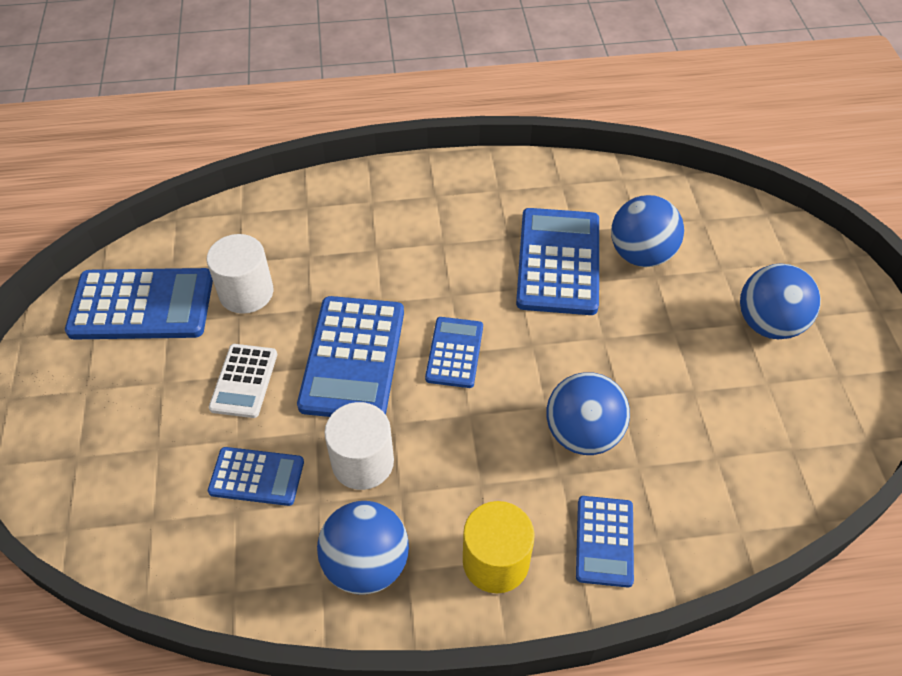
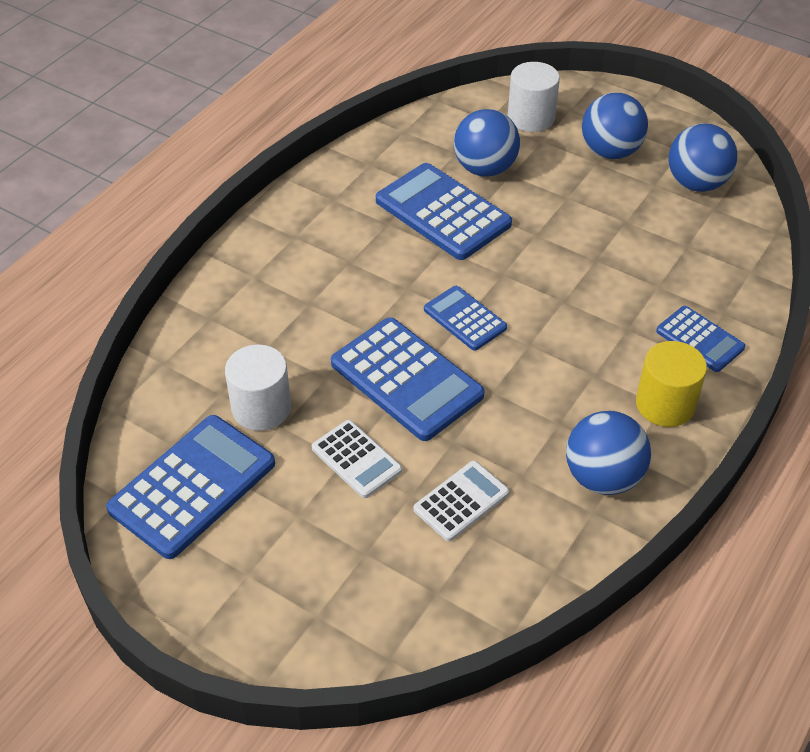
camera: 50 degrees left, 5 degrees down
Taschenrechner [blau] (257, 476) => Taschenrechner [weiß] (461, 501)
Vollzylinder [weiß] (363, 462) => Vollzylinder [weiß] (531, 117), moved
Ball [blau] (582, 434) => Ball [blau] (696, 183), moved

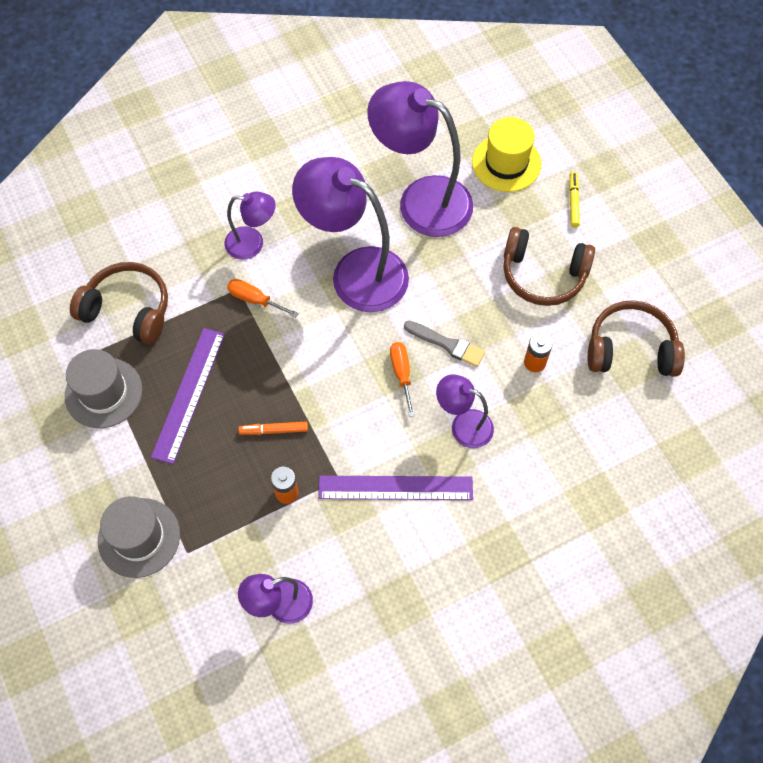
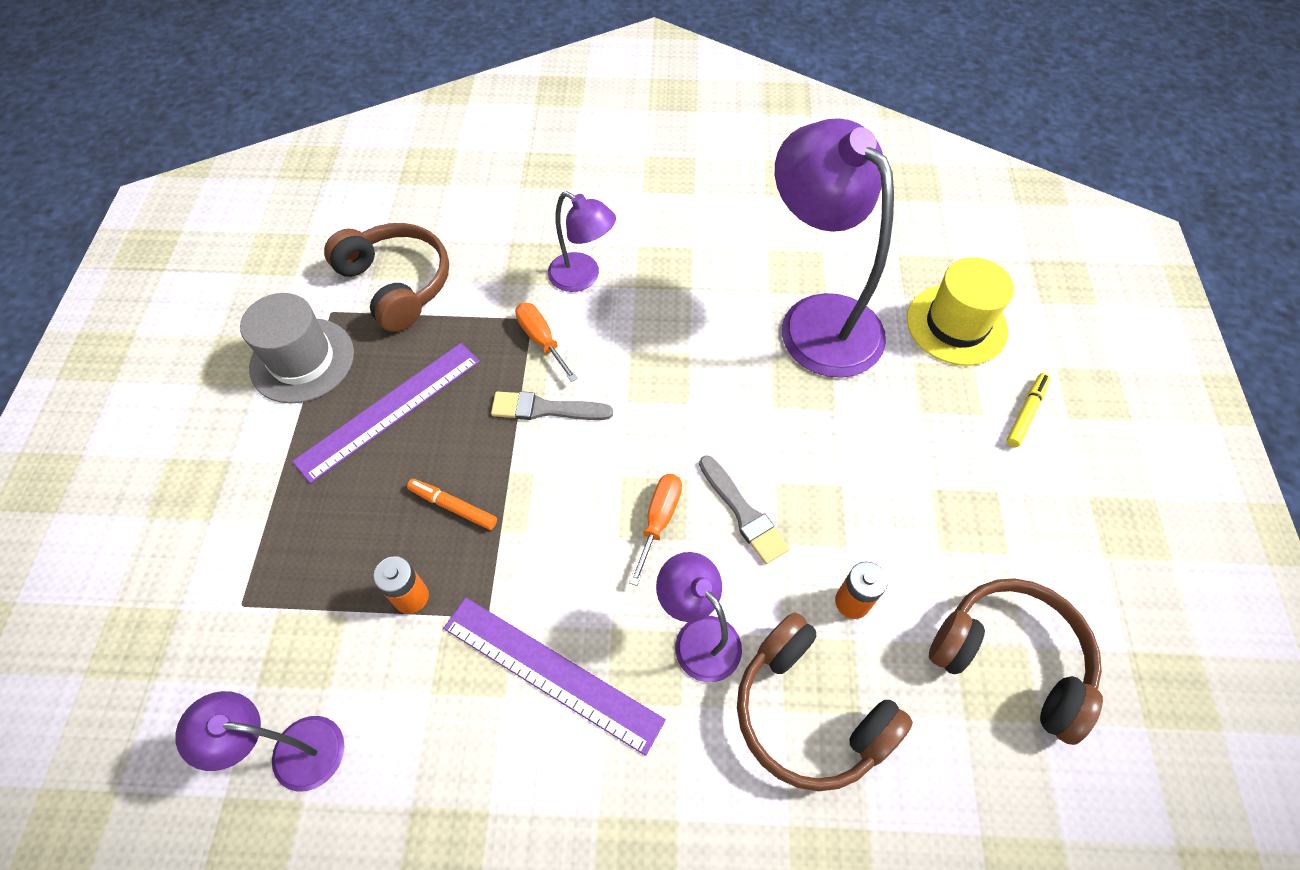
camera: 30 degrees right, 5 degrees down
Hut [grau] (139, 537) => nothing
Lampe [lila] (355, 272) => nothing
Kopfhörer [braun] (543, 274) => Kopfhörer [braun] (809, 712), moved
nothing => Pinsel [grau] (545, 409)

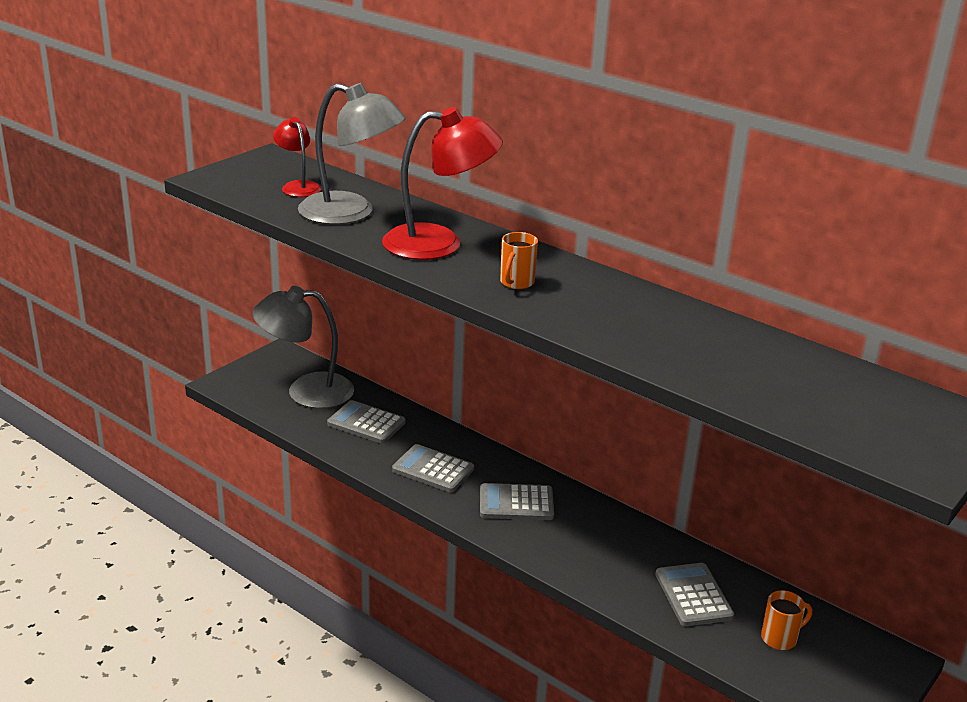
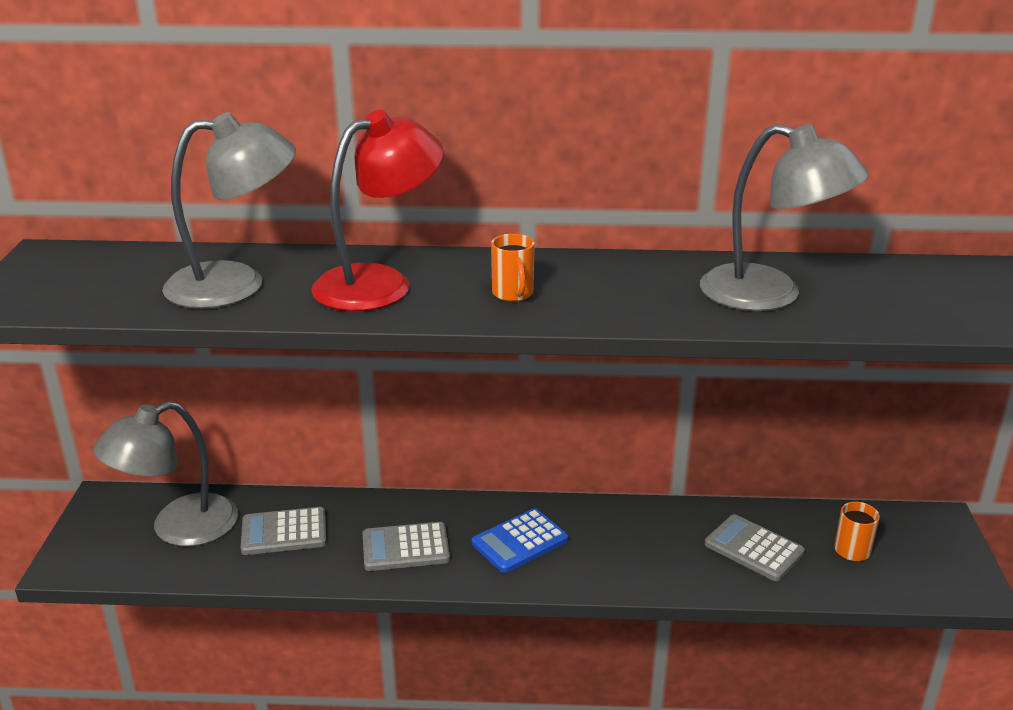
camera: 35 degrees left, 0 degrees up
Lampe [rot] (298, 186) => nothing
Taschenrechner [grau] (516, 503) => Taschenrechner [blau] (520, 541)
nothing => Lampe [grau] (770, 295)

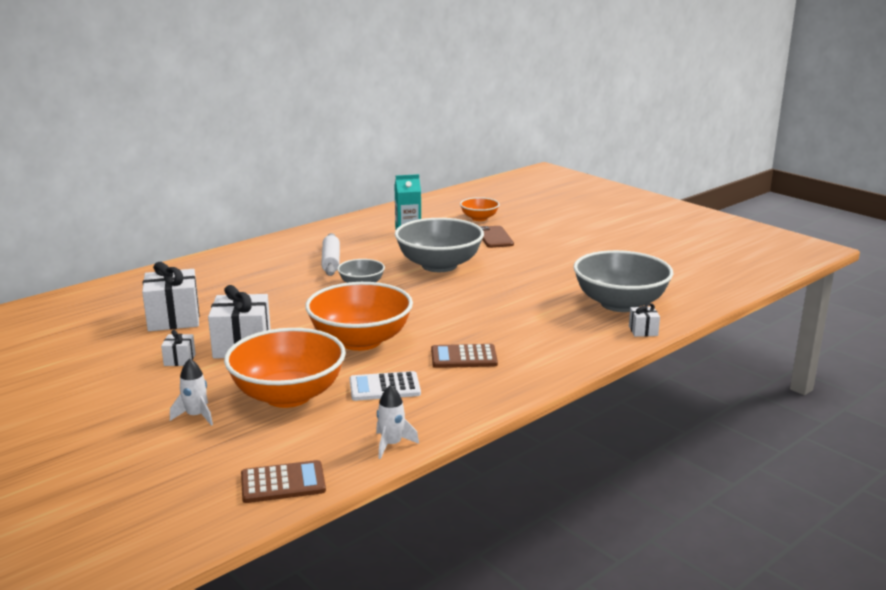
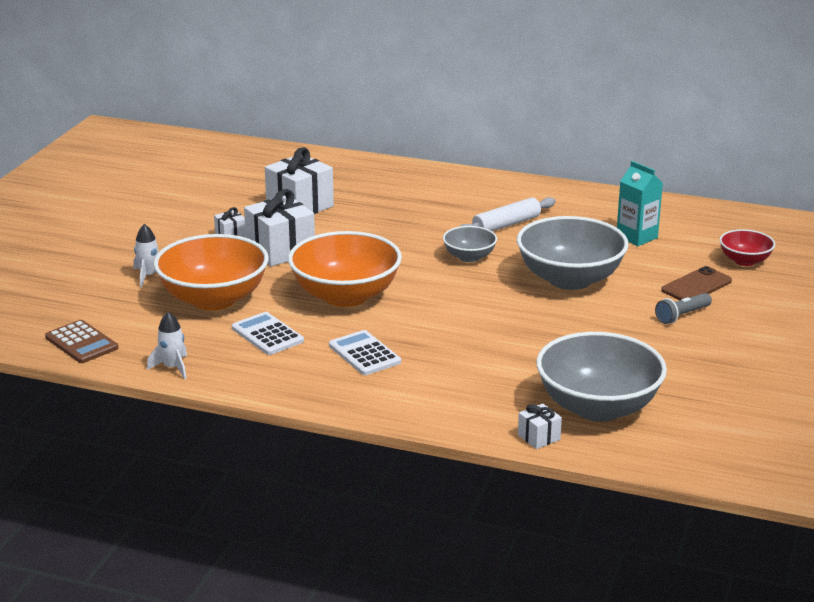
camera: 60 degrees right, 5 degrees up
Taschenrechner [braun] (464, 357) => Taschenrechner [weiß] (364, 354)
Schüssel [orange] (479, 218) => Schüssel [rot] (745, 261)
nothing => Taschenlampe [grau] (682, 316)

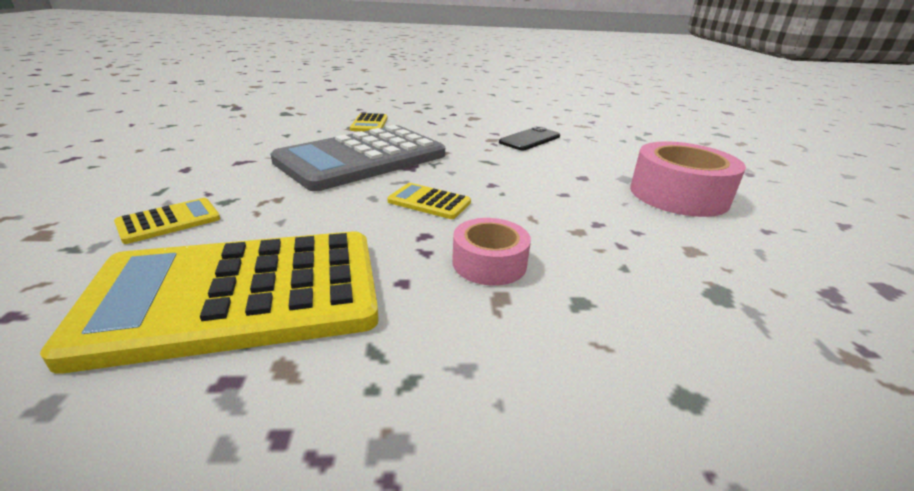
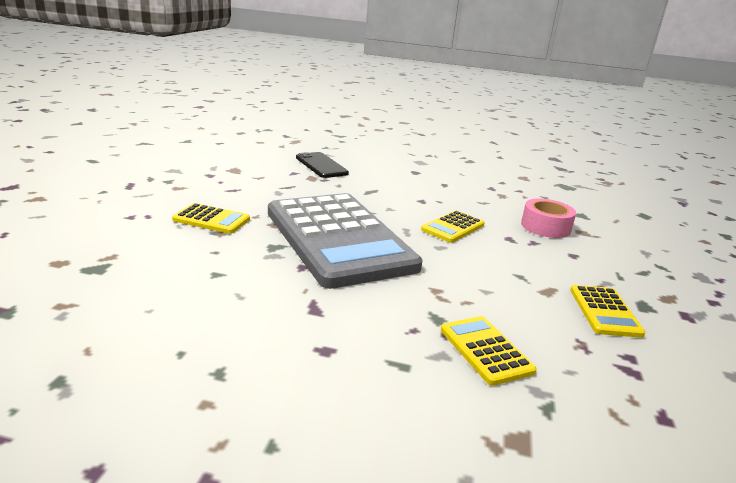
camera: 75 degrees left, 5 degrees down
Taschenrechner [gelb] (238, 295) => Taschenrechner [gelb] (604, 311), x0.40
Klebeband [rosa] (678, 195) => nothing

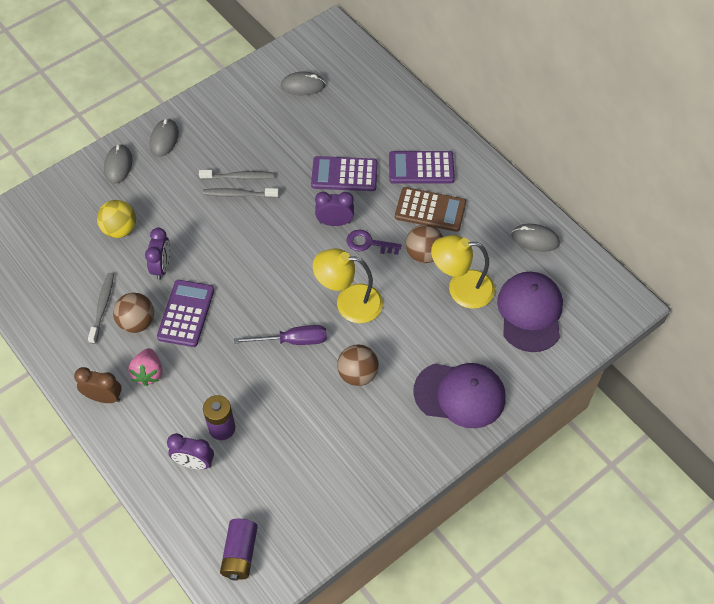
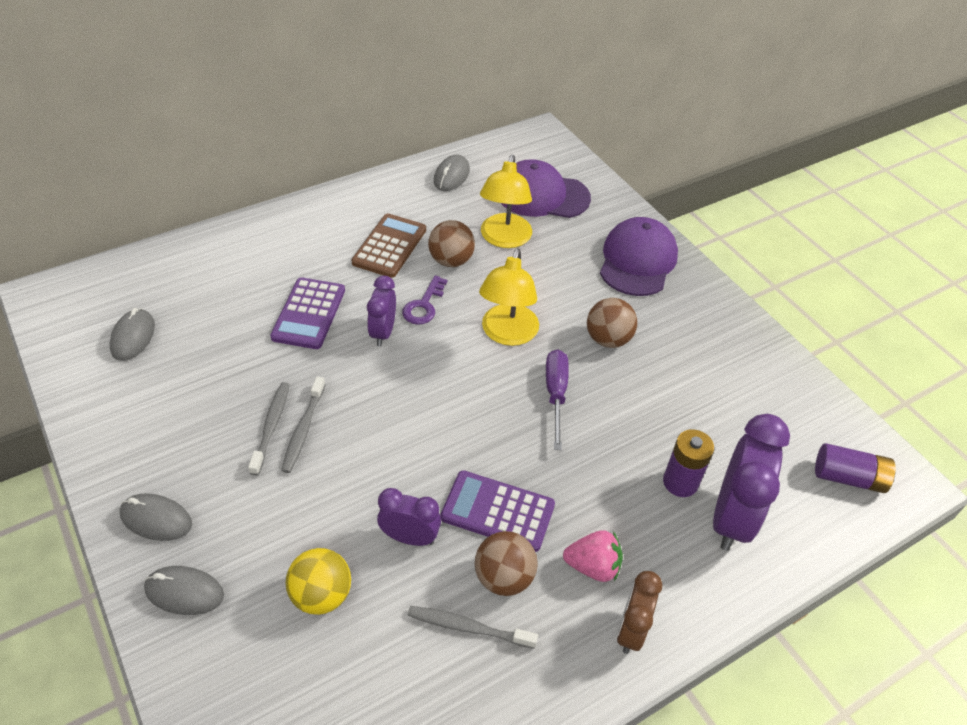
camera: 85 degrees left, 10 degrees down
Wecker [lila] (194, 462) => Wecker [lila] (731, 518), x1.73
Taschenrechner [lila] (421, 168) => nothing

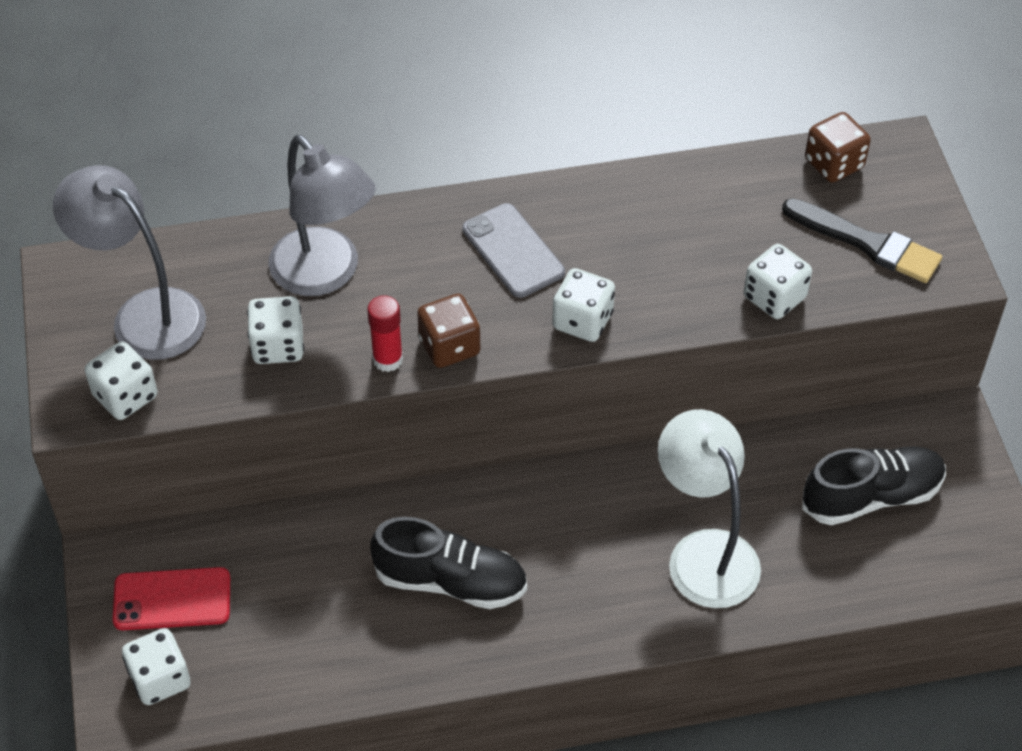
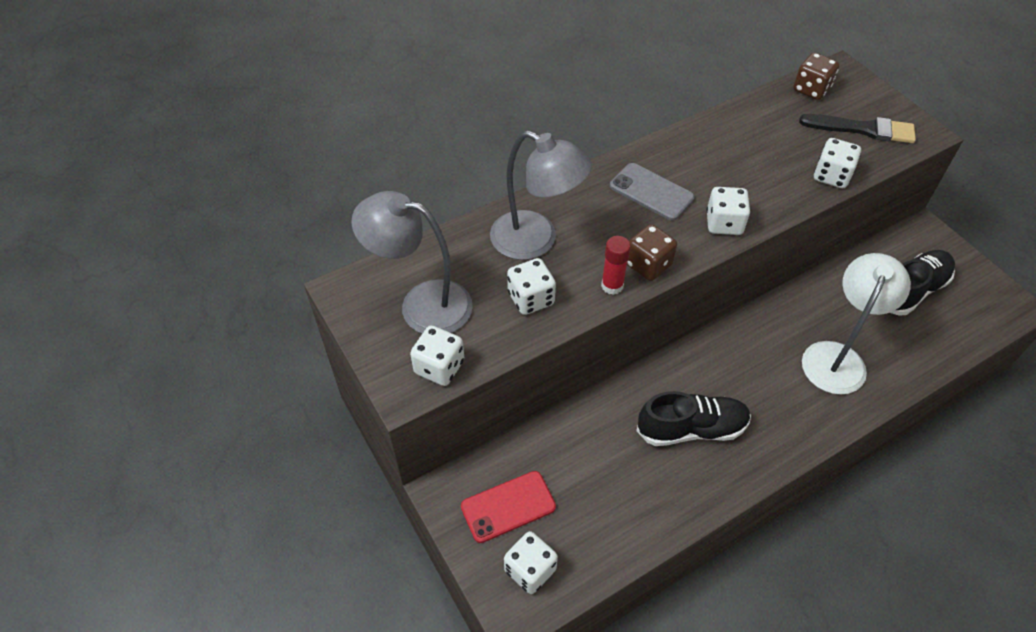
camera: 20 degrees left, 0 degrees up
Lampe [weiß] (704, 552) => Lampe [weiß] (837, 357), 75 degrees clockwise

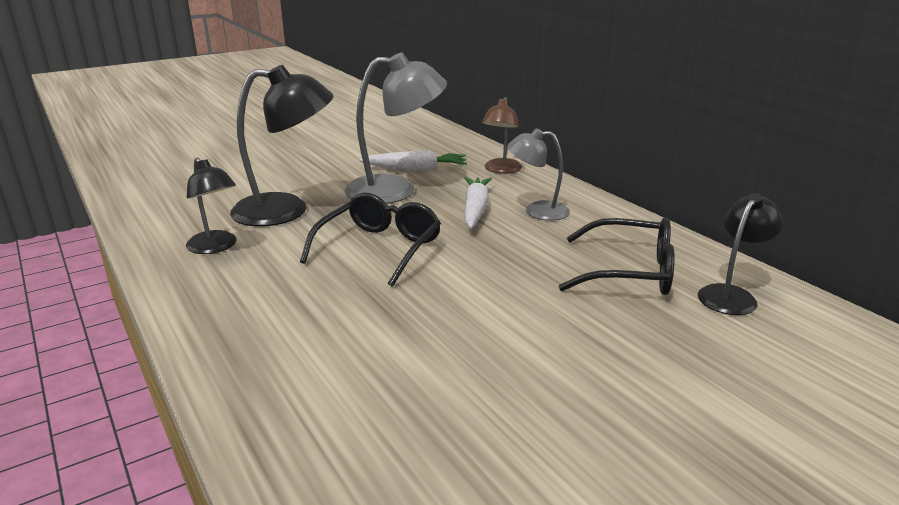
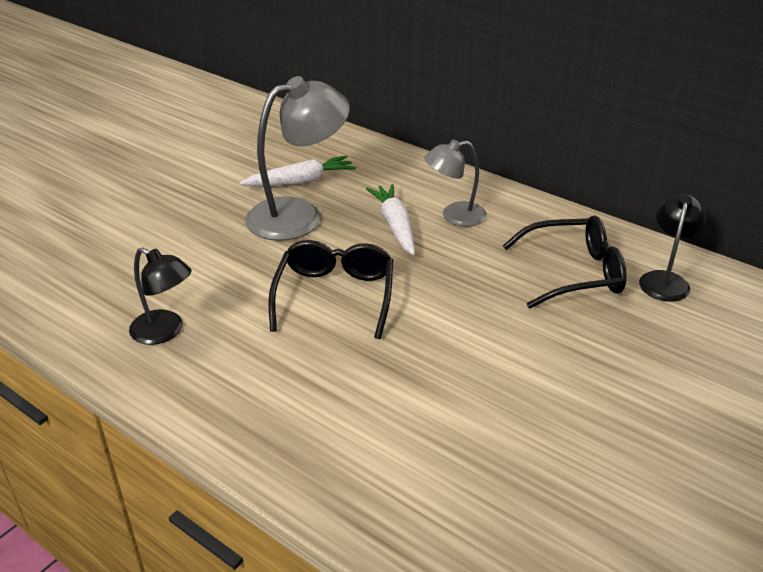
camera: 20 degrees left, 10 degrees up
Lampe [schwarz] (286, 210) => nothing
Lampe [braun] (501, 170) => nothing

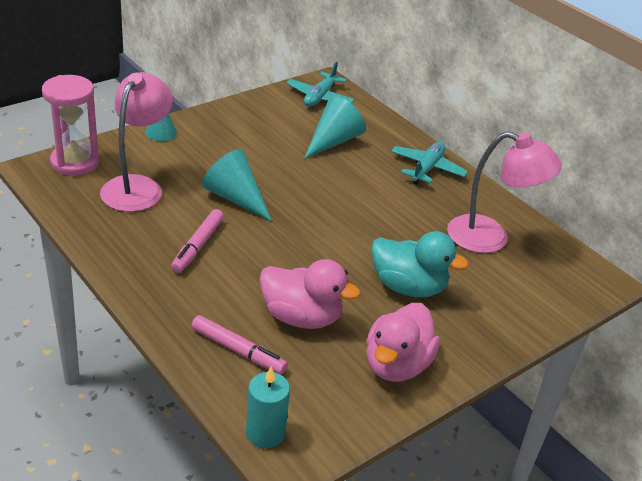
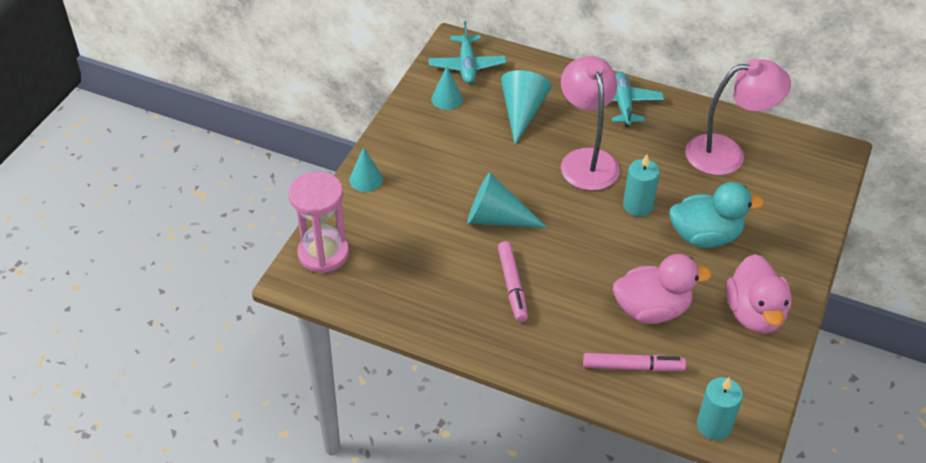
camera: 25 degrees left, 10 degrees up
Lampe [rosa] (137, 186) => Lampe [rosa] (586, 160), moved
nothing => Kegel [türkis] (447, 99)
nothing => Kerze [türkis] (638, 206)

